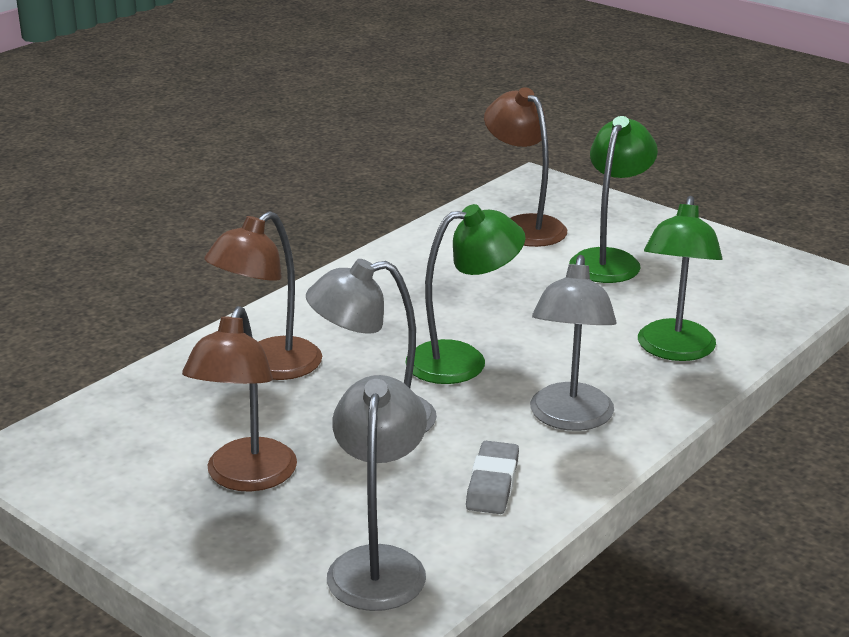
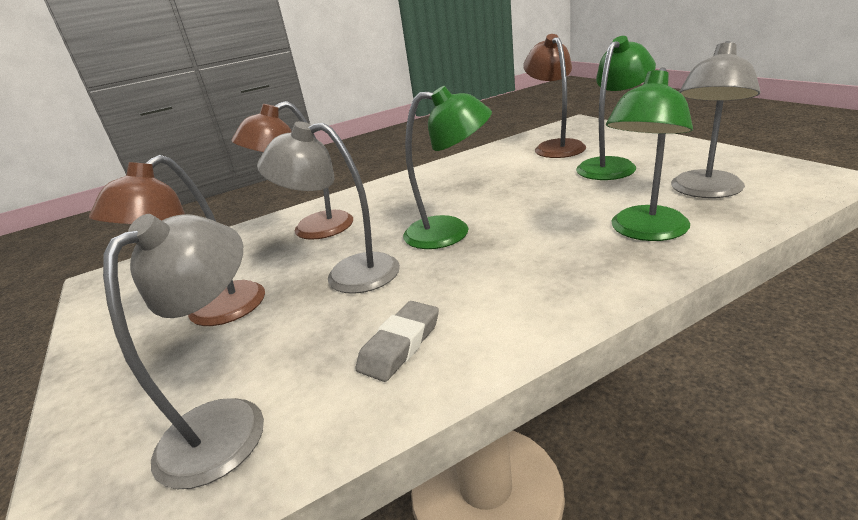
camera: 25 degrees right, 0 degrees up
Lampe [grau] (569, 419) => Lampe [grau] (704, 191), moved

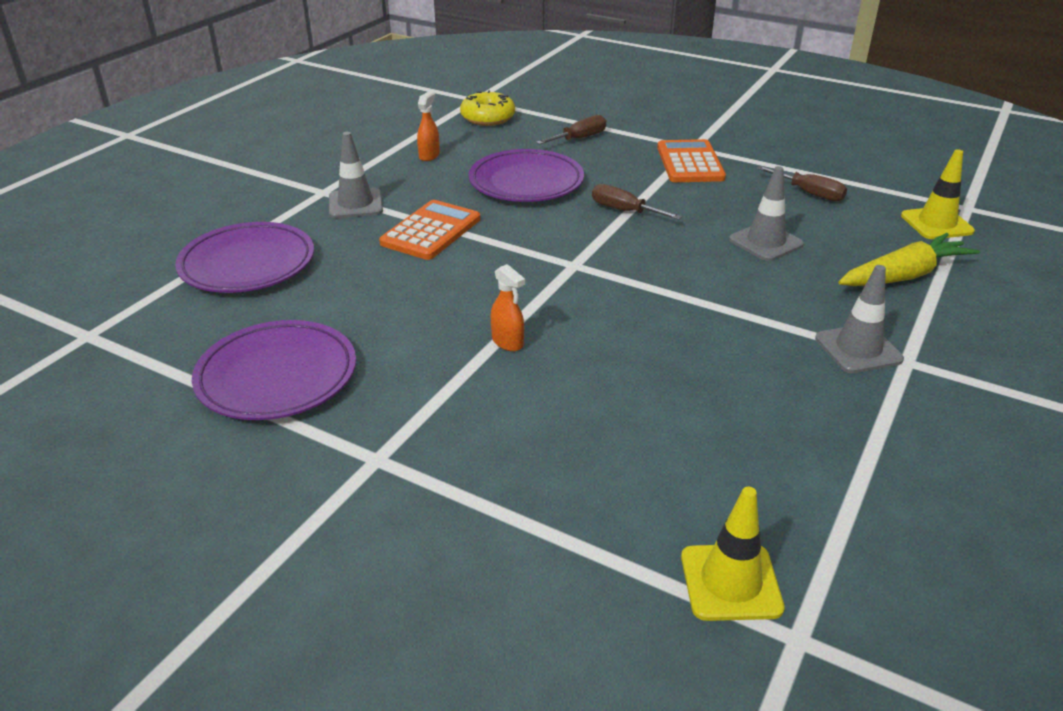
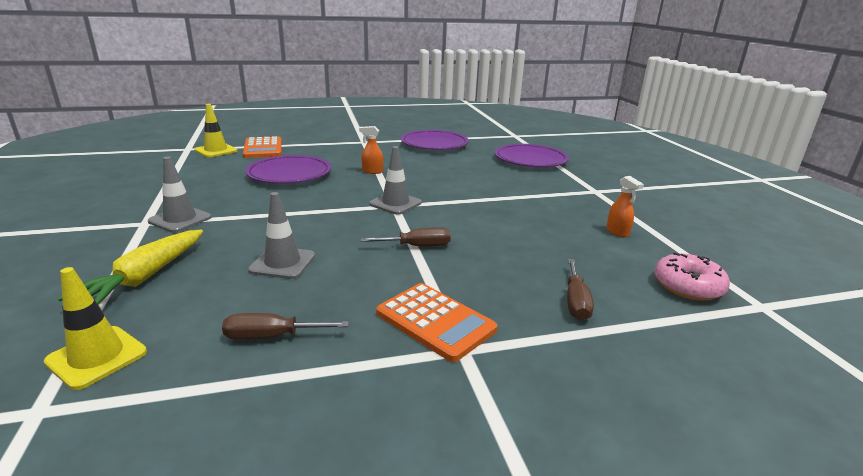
camera: 135 degrees right, 10 degrees down
Leitkegel [grau] (355, 204) => Leitkegel [grau] (395, 203), moved
Taschenrechner [orange] (431, 231) => Taschenrechner [orange] (263, 148), moved
Donut [gelb] (488, 118) => Donut [rosa] (687, 286)
Teller [lila] (526, 182) => Teller [lila] (289, 174), moved

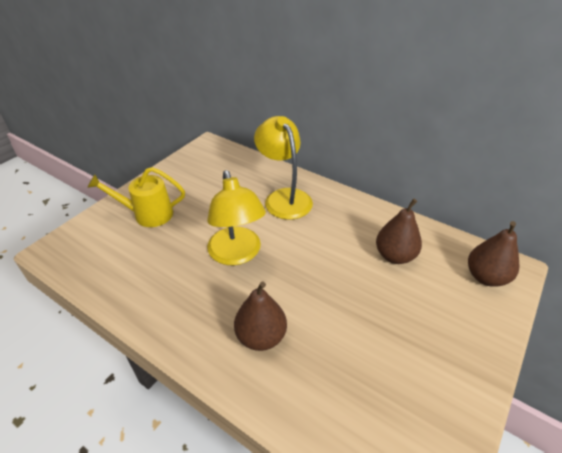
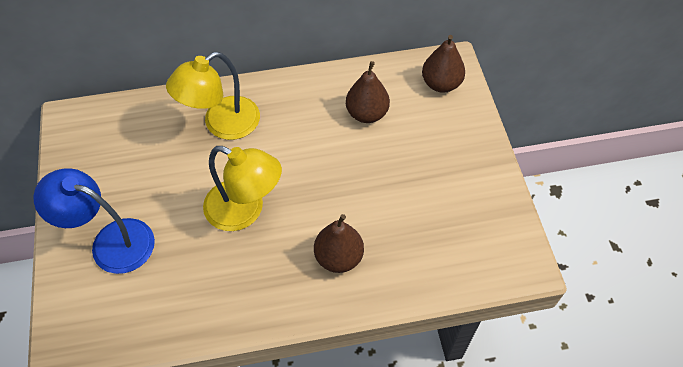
camera: 45 degrees left, 15 degrees up
Gießkanne [gelb] (147, 214) => Lampe [blau] (111, 241)
Lampe [gelb] (284, 197) => Lampe [gelb] (222, 124), 60 degrees counterclockwise

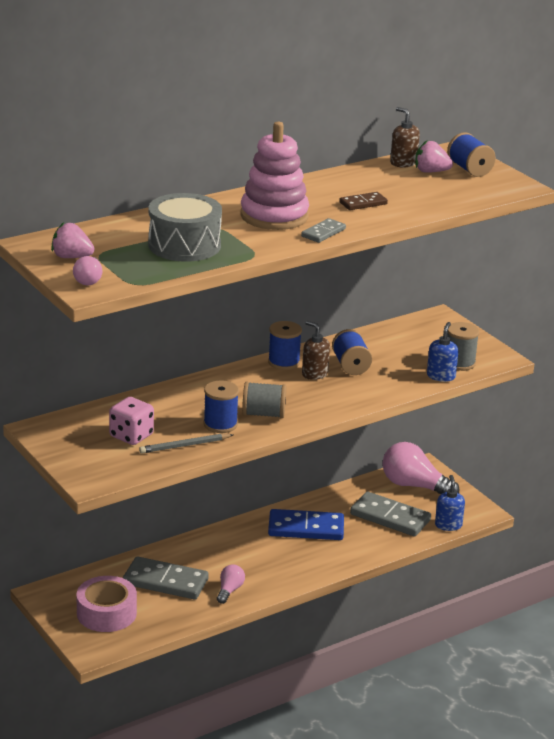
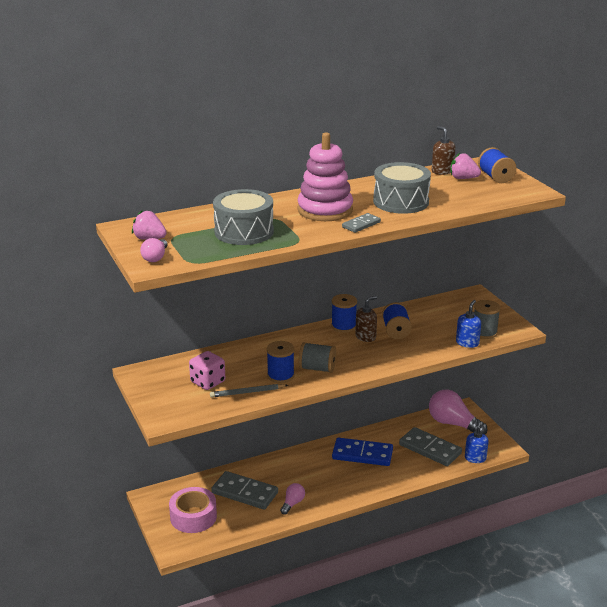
camera: 10 degrees right, 0 degrees up
Seifenspender [braun] (314, 374) => Seifenspender [braun] (365, 337), 90 degrees clockwise
Dominostein [braun] (363, 203) => Trommel [grau] (401, 202)

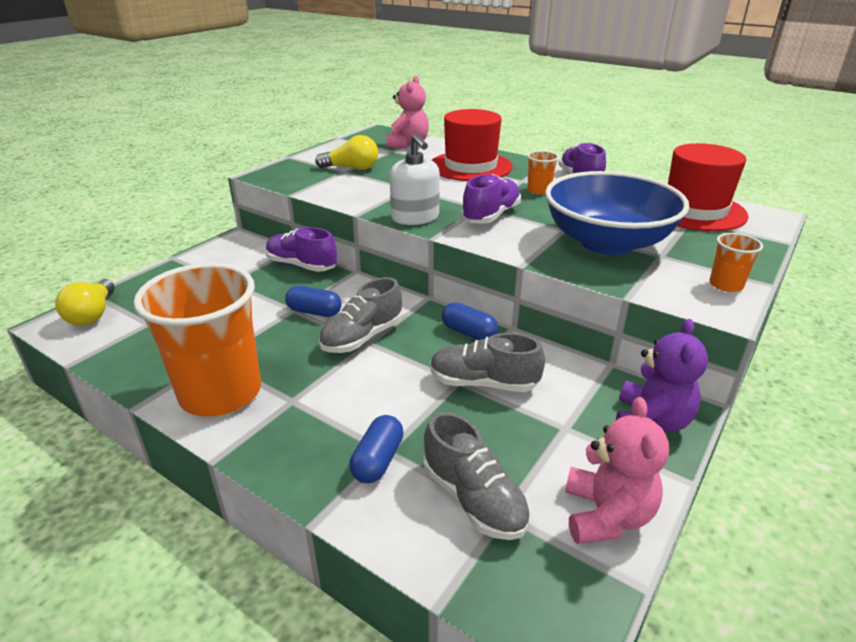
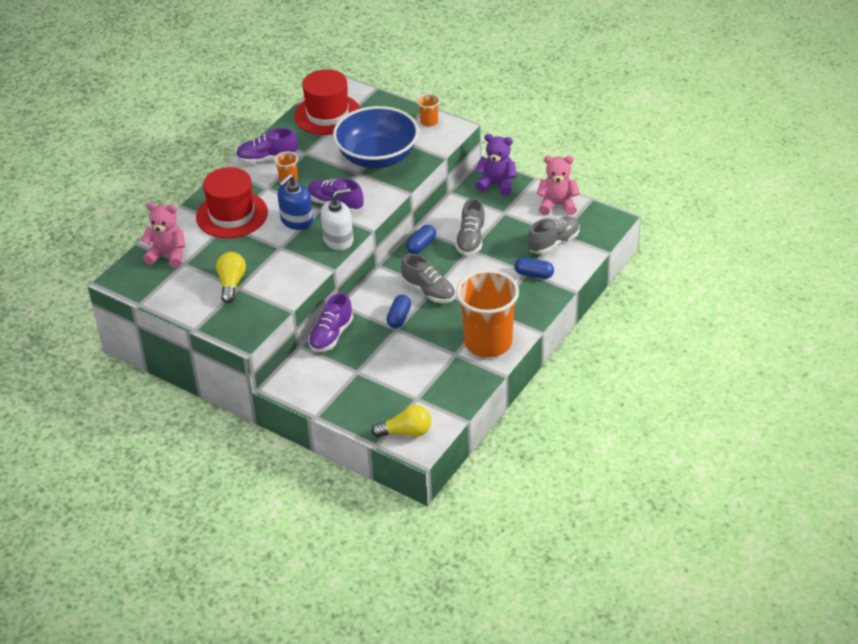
camera: 90 degrees left, 10 degrees up
nothing => Seifenspender [blau] (297, 221)

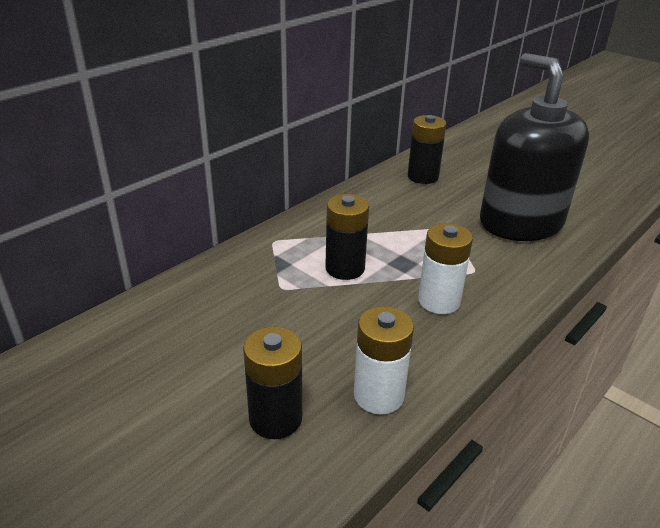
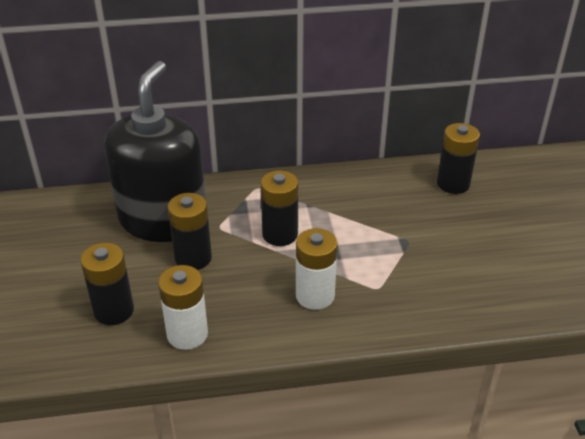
camera: 40 degrees right, 5 degrees up
Seifenspender [schwarz] (520, 223) => Seifenspender [schwarz] (163, 220), moved
nothing => Batterie [schwarz] (193, 258)

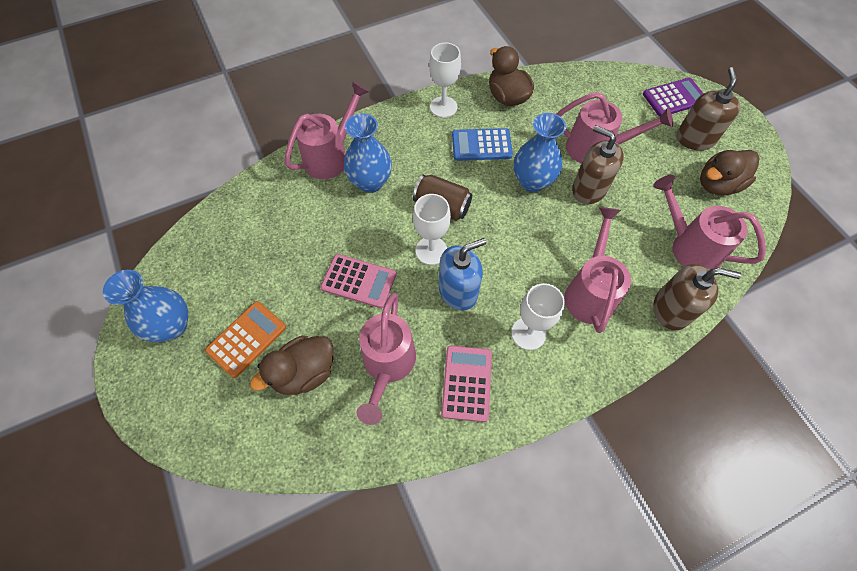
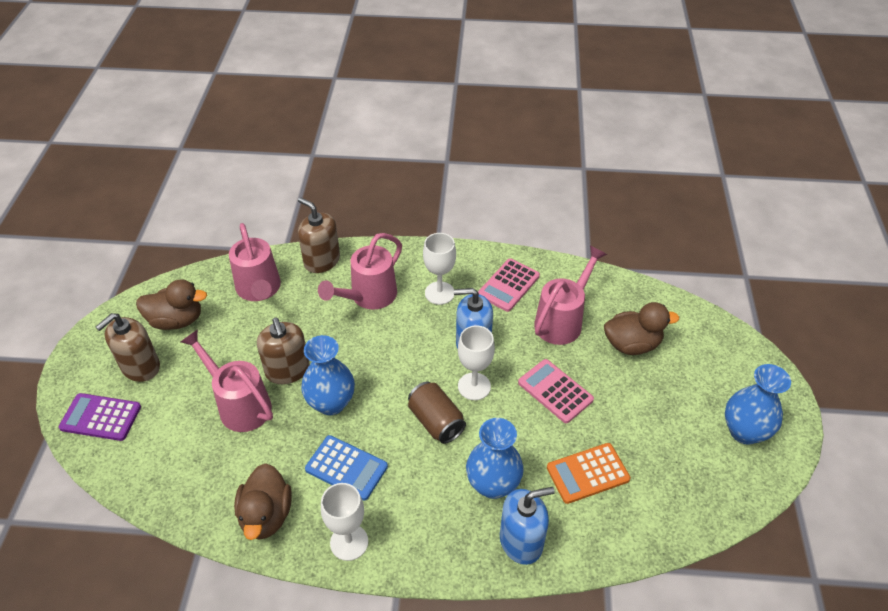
camera: 150 degrees left, 15 degrees down
Taschenrechner [orange] (247, 339) => Taschenrechner [orange] (587, 473), moved
Gießkanne [rosa] (331, 156) => Seifenspender [blau] (521, 541)

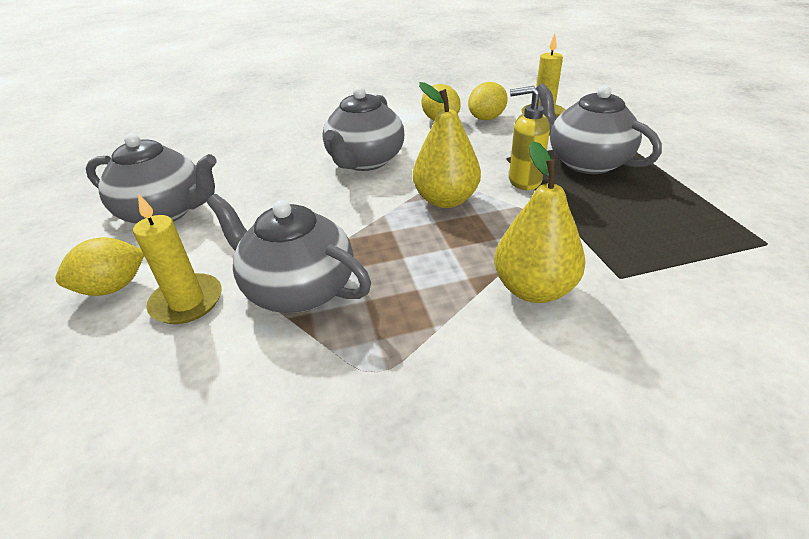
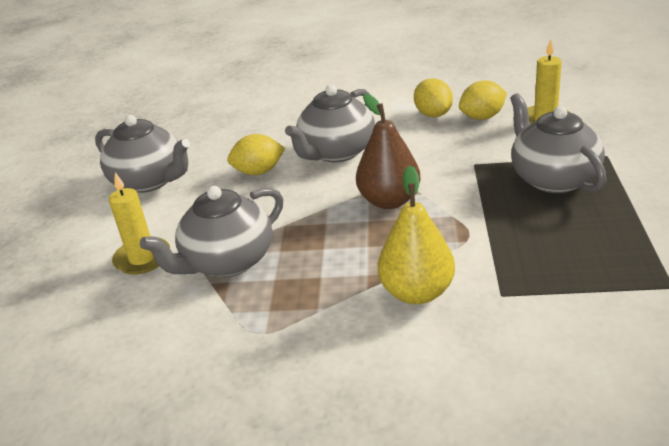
camera: 20 degrees right, 5 degrees down
Zitrone [gelb] (113, 287) => Zitrone [gelb] (258, 172), moved
Teekanne [grau] (298, 289) => Teekanne [grau] (227, 262), 90 degrees counterclockwise
Birne [gelb] (446, 200) => Birne [braun] (389, 201)
Seifenspender [gelb] (524, 181) => nothing

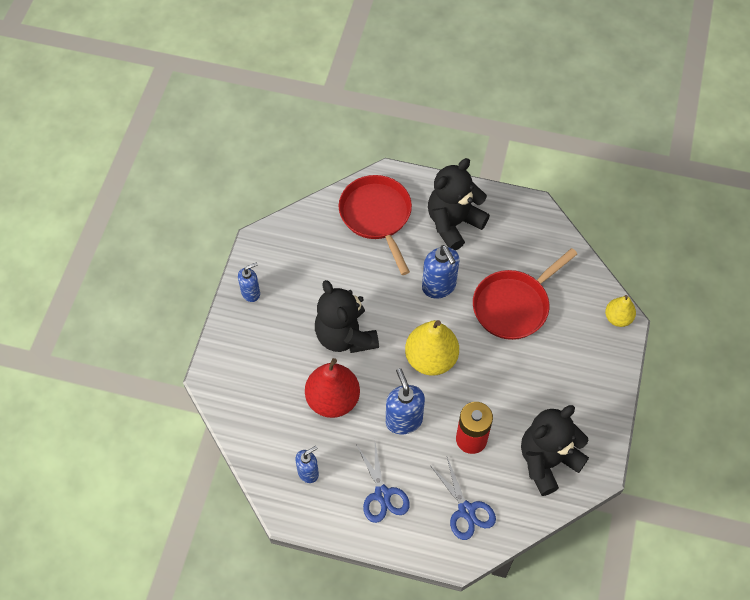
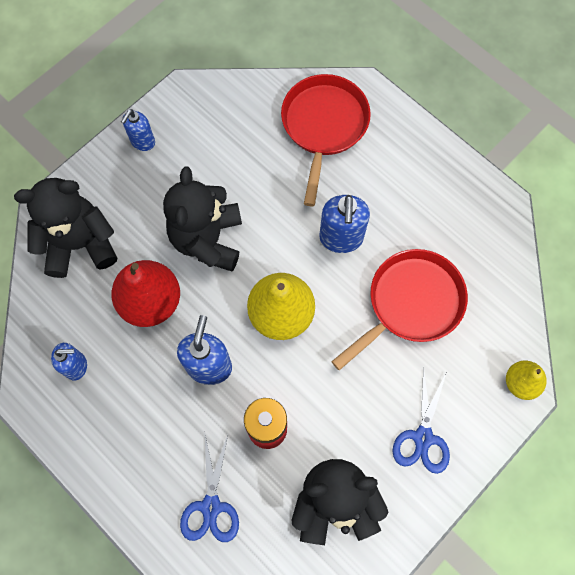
camera: 30 degrees right, 10 degrees up
Seifenspender [blau] (251, 293) => Seifenspender [blau] (142, 142), 120 degrees clockwise
Schere [blau] (382, 494) => Schere [blau] (423, 437), moved
Teddybär [schwarz] (453, 223) => Teddybär [schwarz] (80, 244), moved
Pfanne [rot] (514, 305) => Pfanne [rot] (410, 303), 150 degrees clockwise

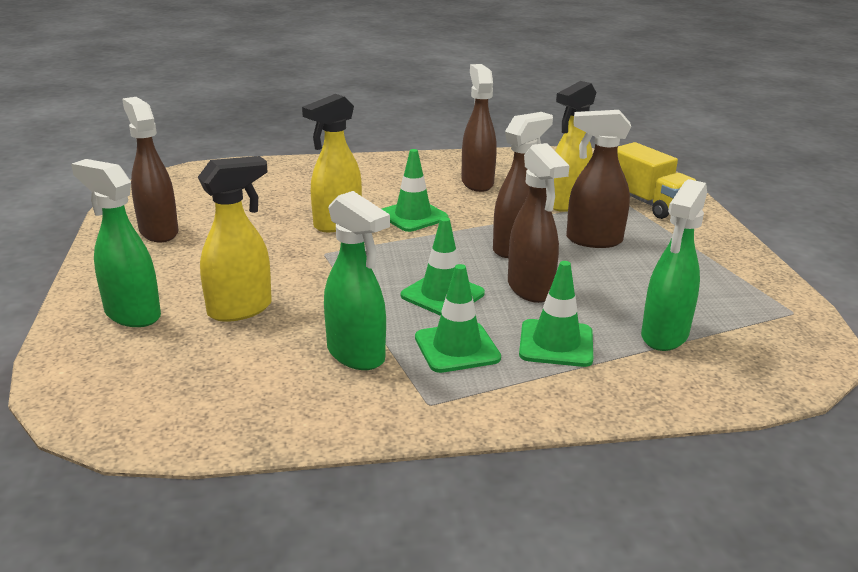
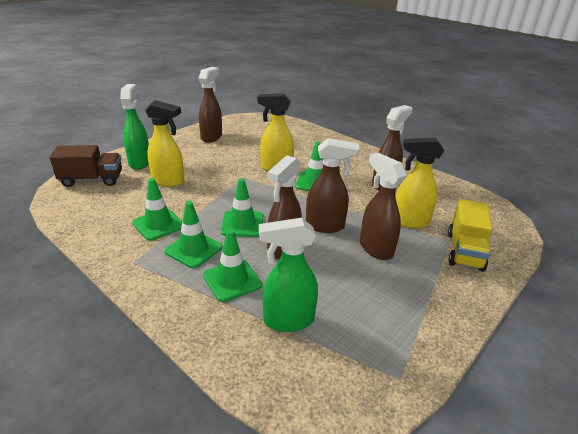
camera: 50 degrees right, 5 degrees up
Sprühflasche [grün] (356, 355) => Leitkegel [grün] (158, 224)
nothing => Lastwagen [braun] (92, 180)

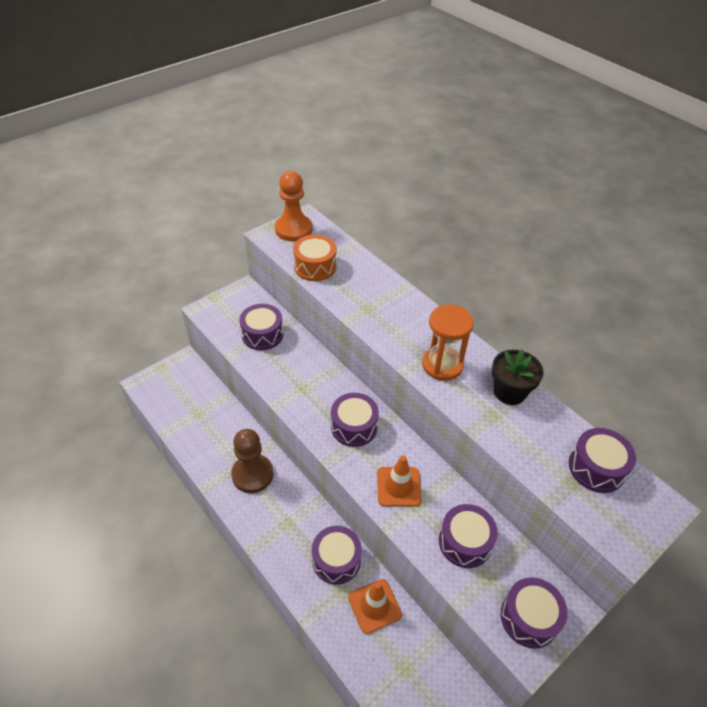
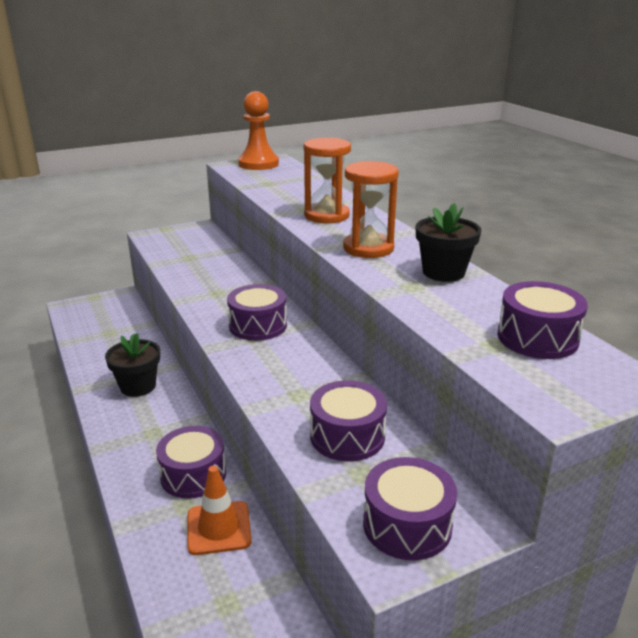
camera: 15 degrees right, 20 degrees down
Bauer [braun] (252, 474) => Blumentopf [schwarz] (138, 386)
Trommel [lila] (262, 334) => nothing
Trommel [orange] (315, 266) => nothing
Leitkegel [orange] (398, 487) => nothing
nothing => Sanduhr [orange] (326, 216)

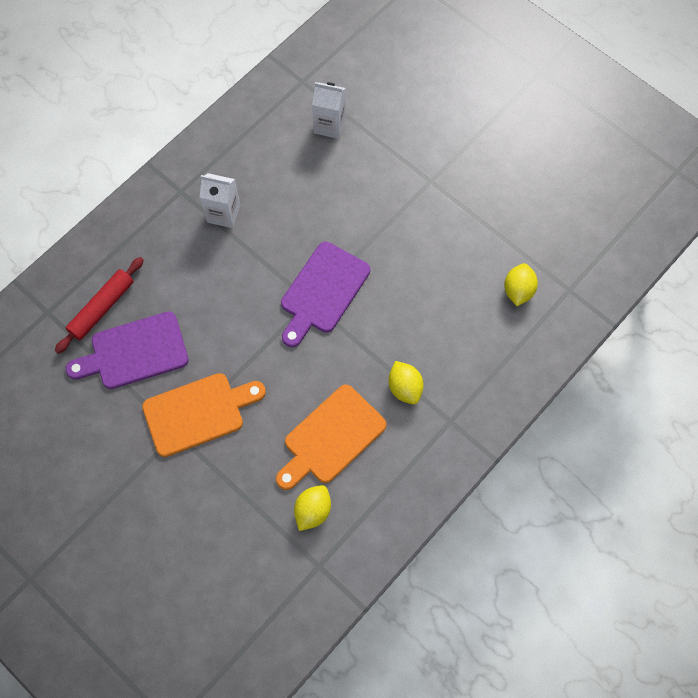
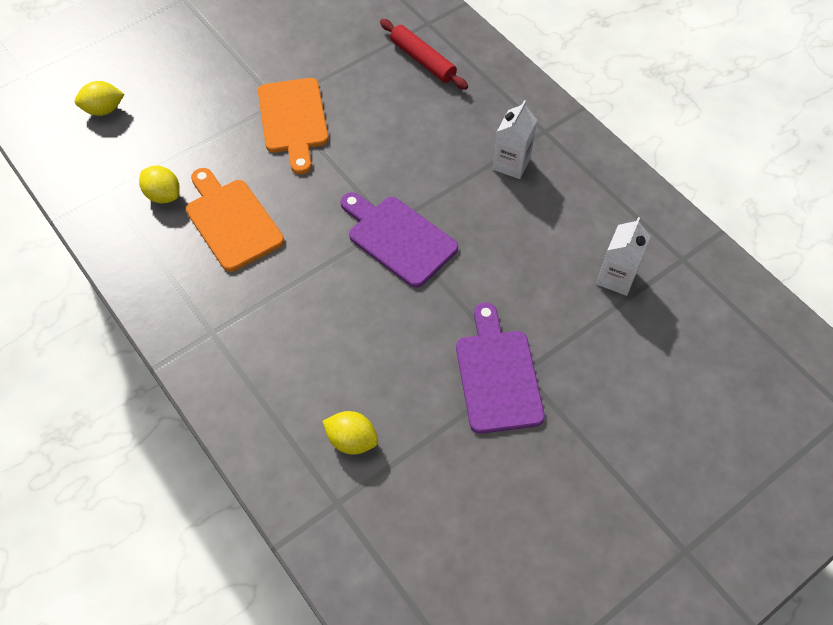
camera: 100 degrees right, 10 degrees down
Schneidebrett [lila] (134, 352) => Schneidebrett [lila] (497, 375), moved
Zitrone [gelb] (405, 388) => Zitrone [gelb] (103, 110), moved

